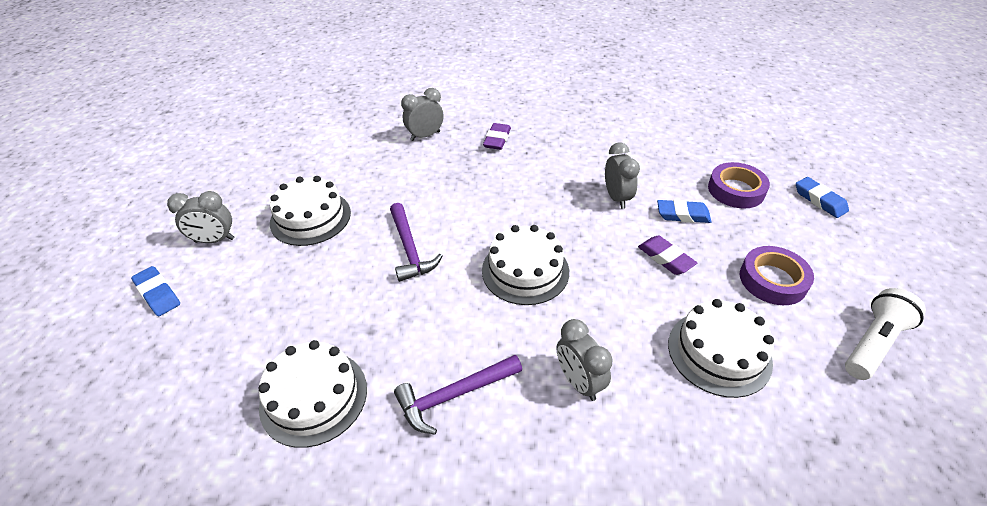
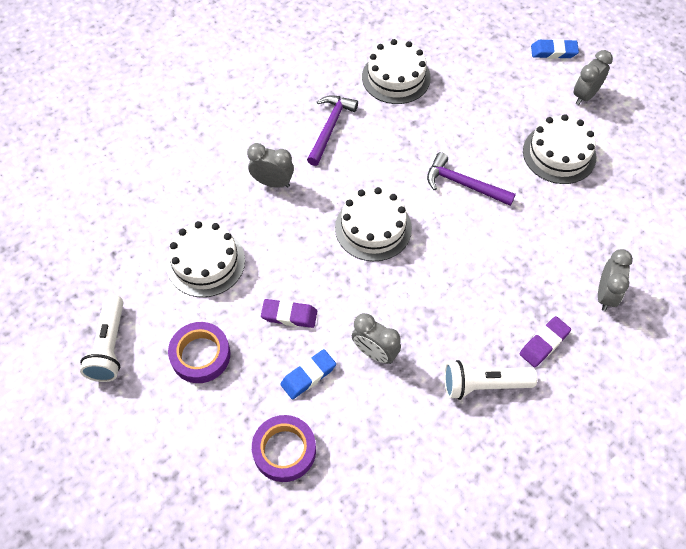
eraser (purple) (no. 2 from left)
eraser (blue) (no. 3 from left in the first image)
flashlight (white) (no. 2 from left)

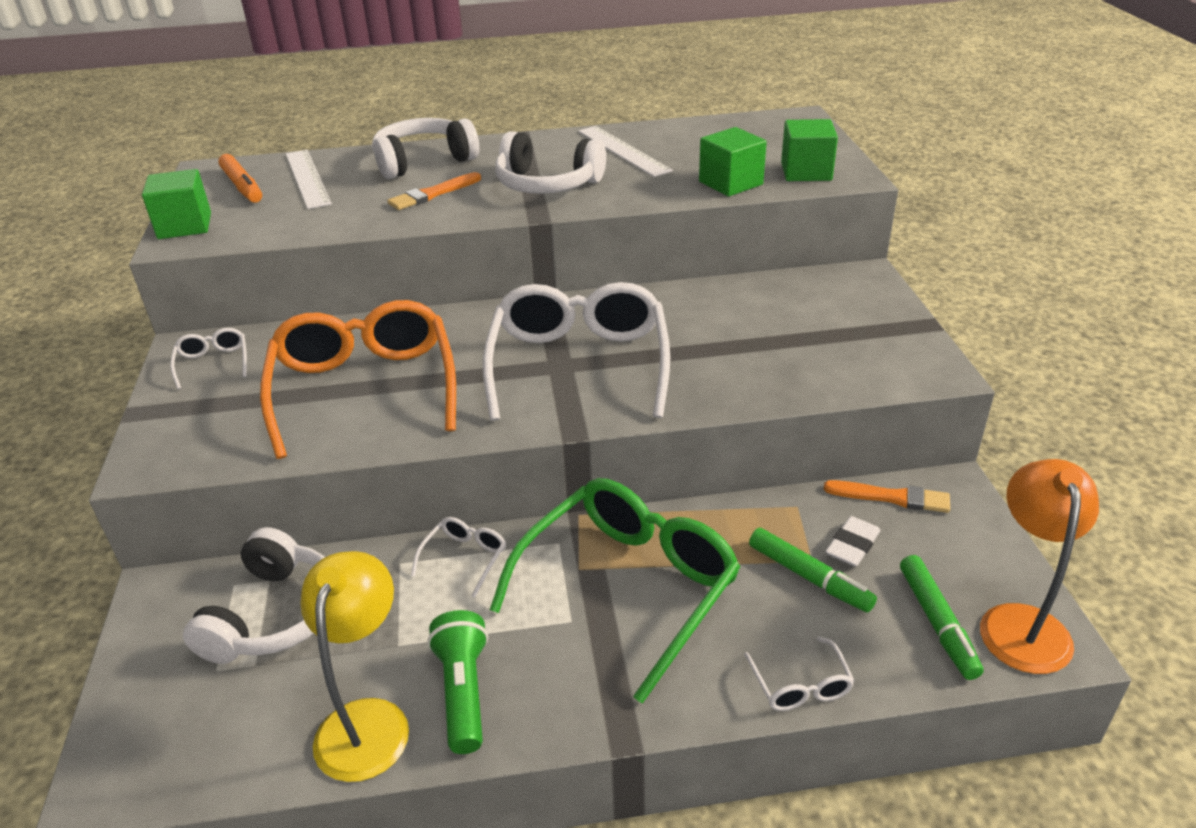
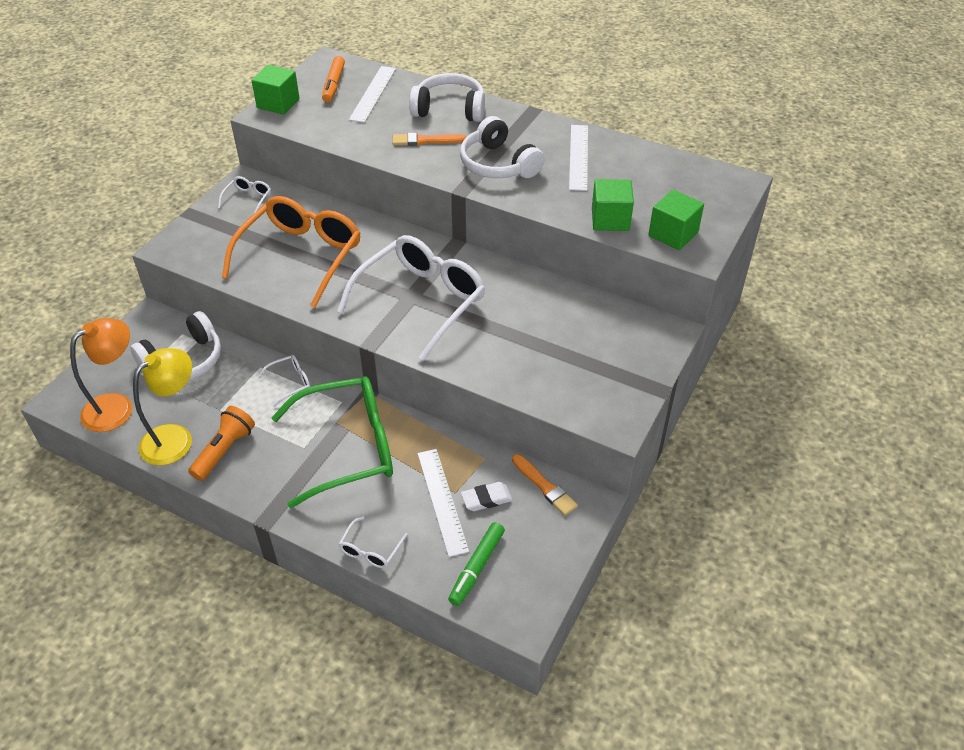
lamp (orange)
ruler (white) (no. 2 from left)
flashlight (orange)

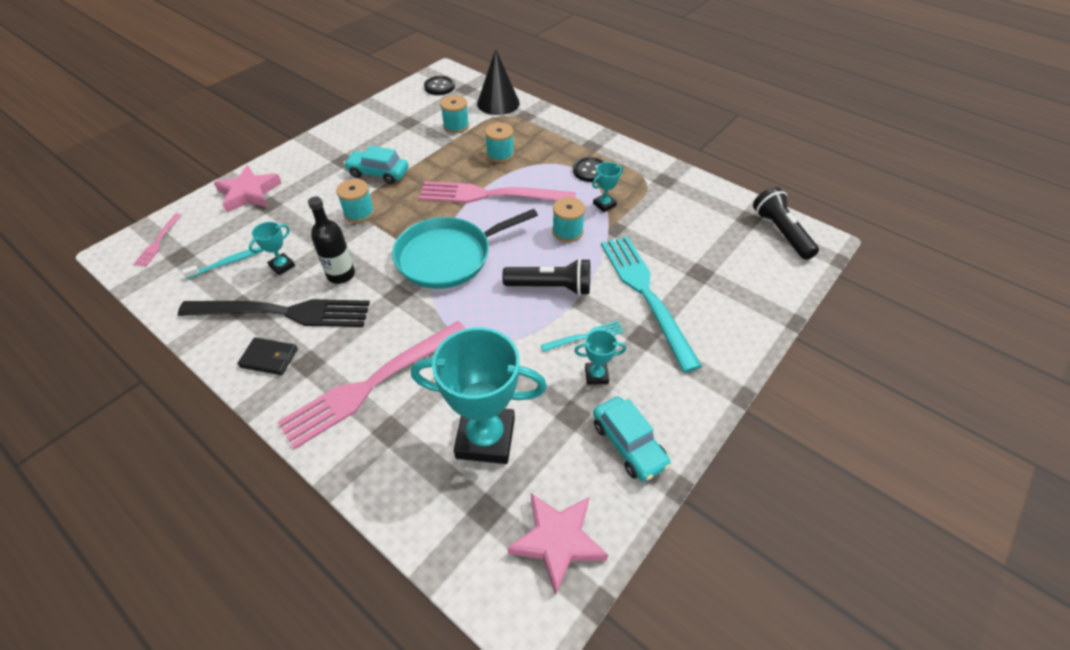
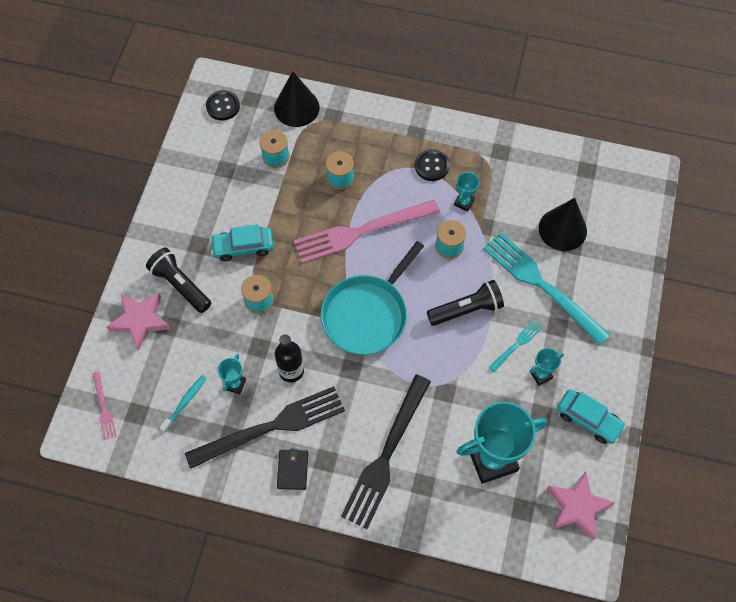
flashlight (black) (no. 1 from left)
fork (black) (no. 2 from left)
wallet (black)
cone (black) (no. 2 from left)

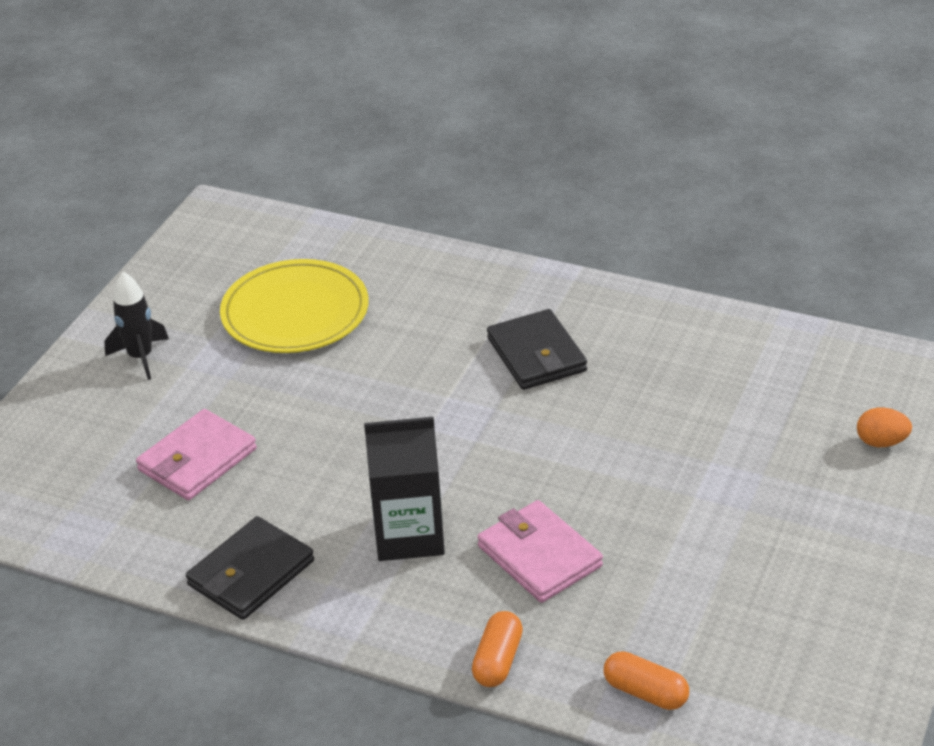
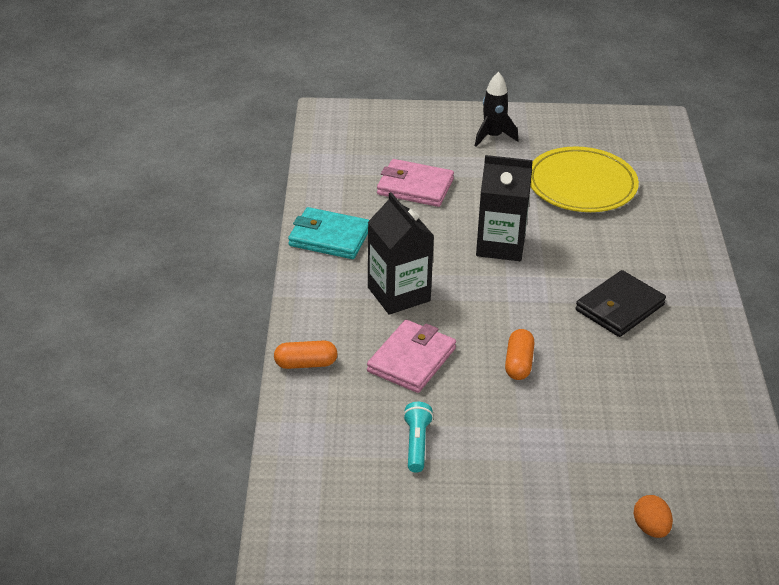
wallet (turquoise)
capsule (orange) (no. 2 from left)
carton (black) (no. 2 from left)
flashlight (turquoise)

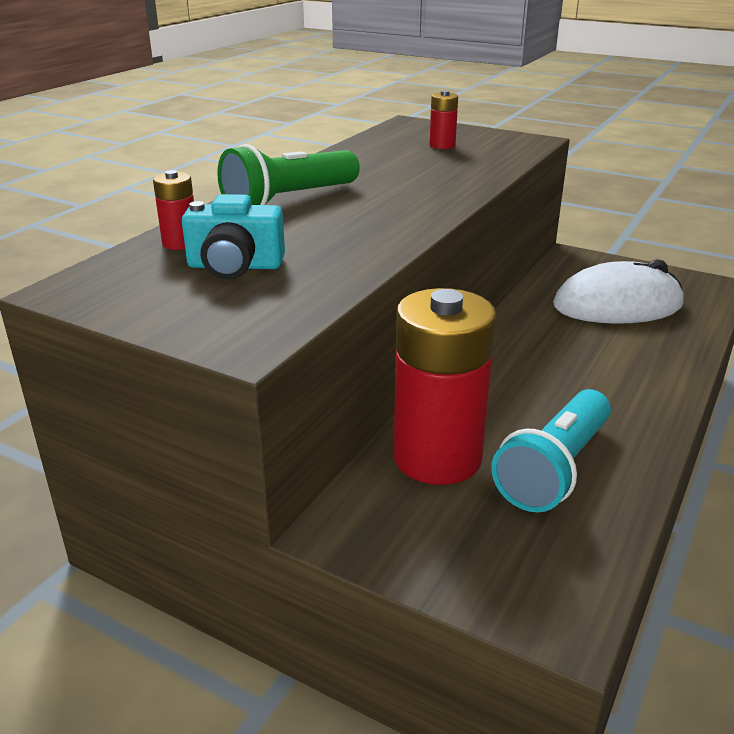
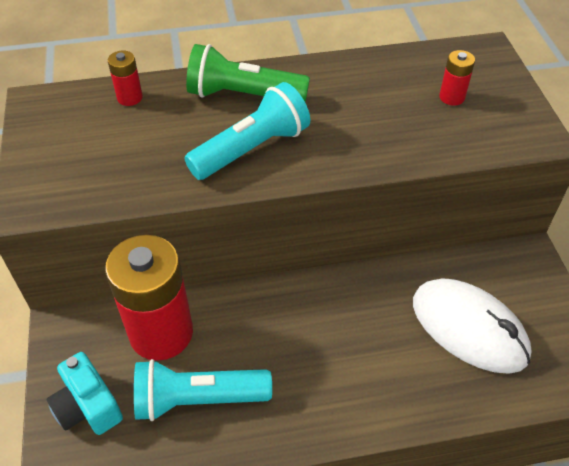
camera (turquoise)
flashlight (turquoise) (no. 2 from left)

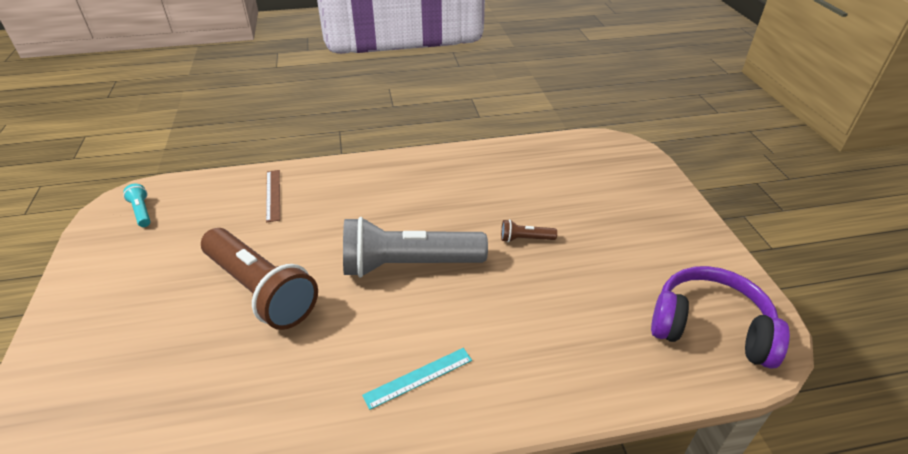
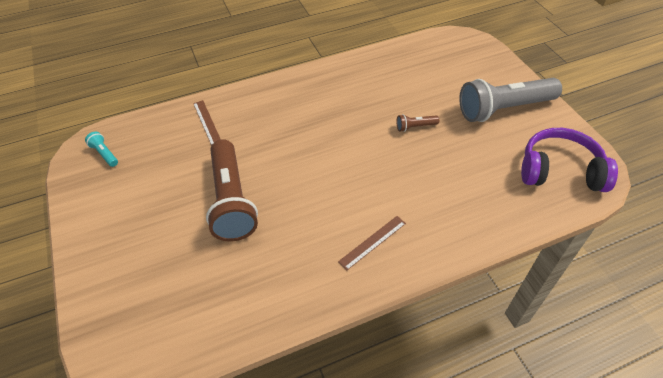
flashlight (grey)
flashlight (brown) (no. 1 from left)
ruler (brown) (no. 2 from left)

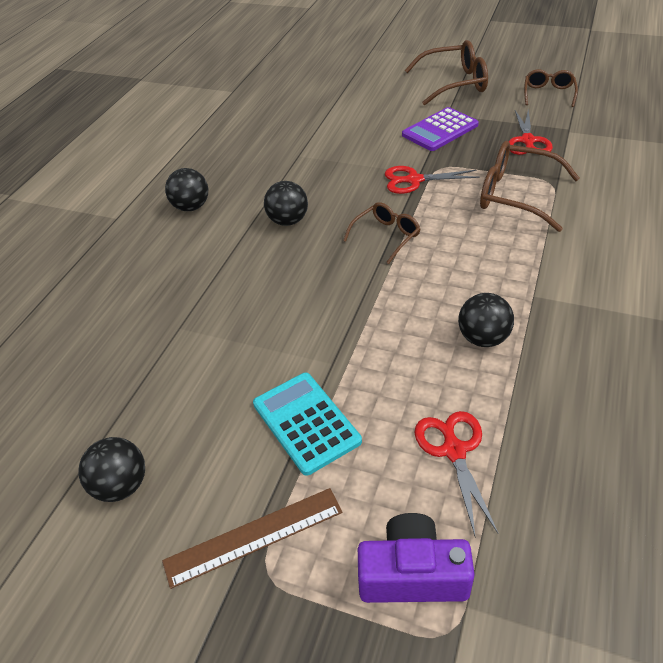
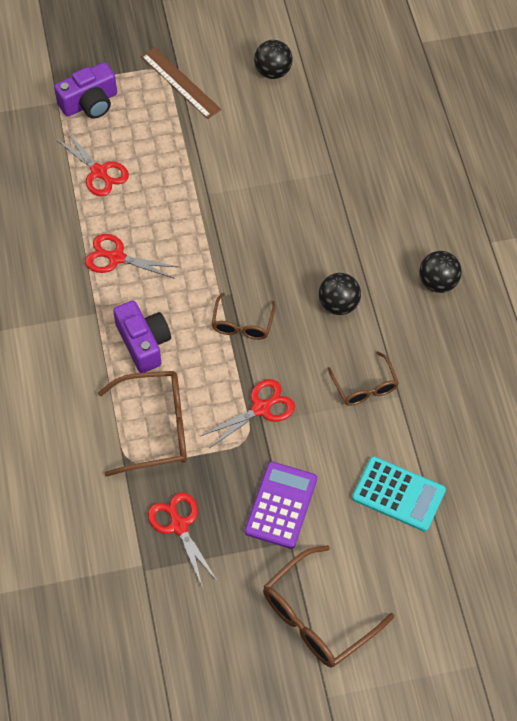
glasses (brown) (no. 4 from left)
scissors (red) (no. 2 from left)
calculator (turquoise)
ruler (brown)
camera (purple) (no. 2 from left)

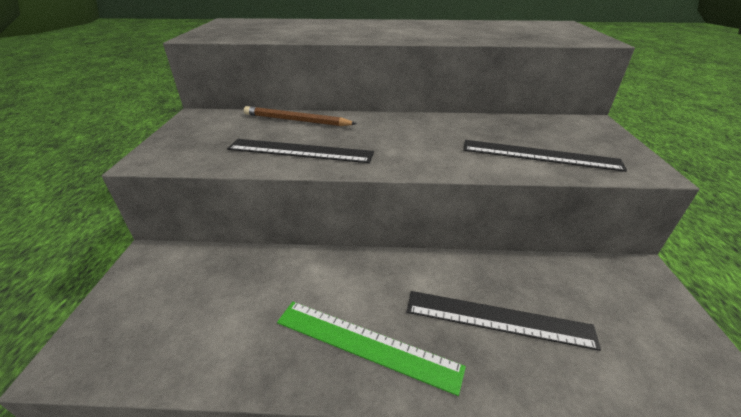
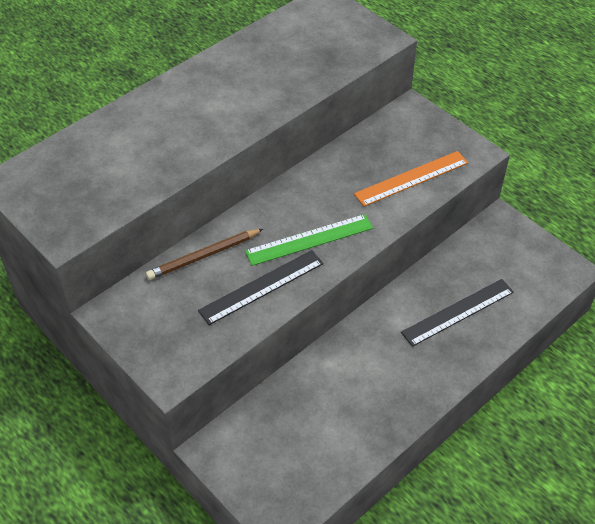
ruler (orange)
ruler (green)

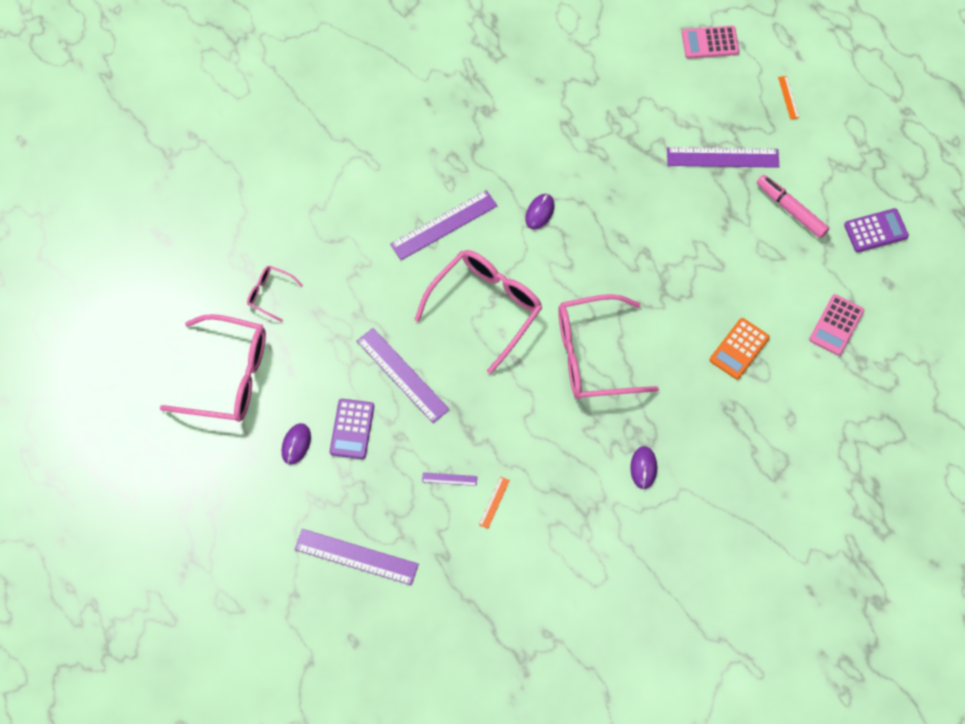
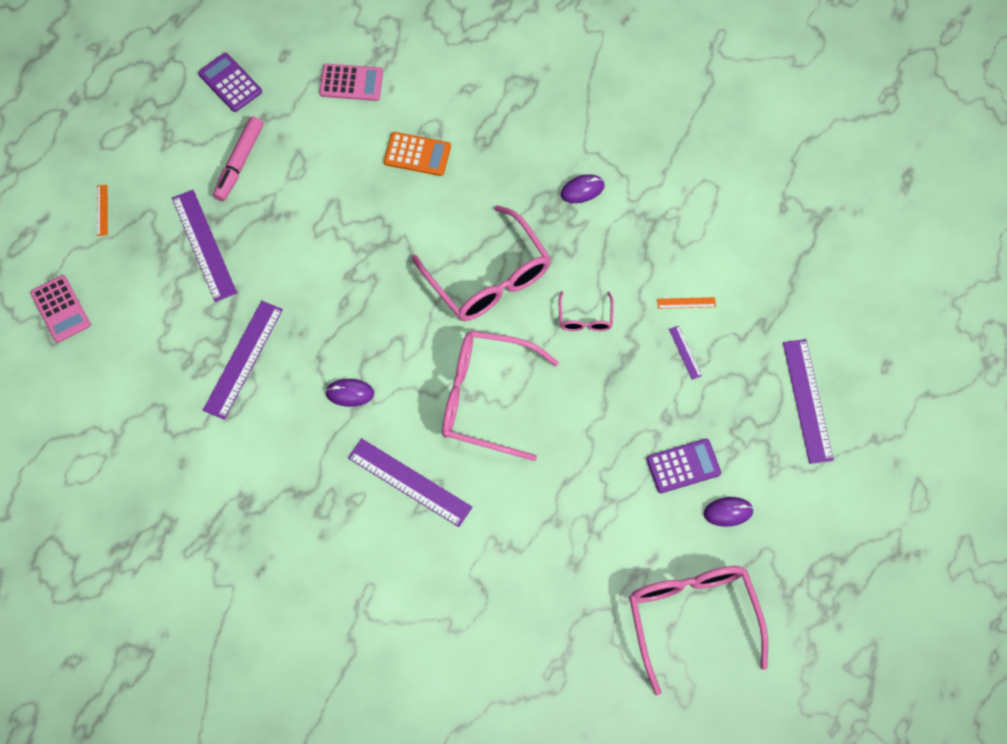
ruler (orange) (no. 1 from left)
glasses (pink) (no. 3 from left)
ruler (purple) (no. 2 from left)

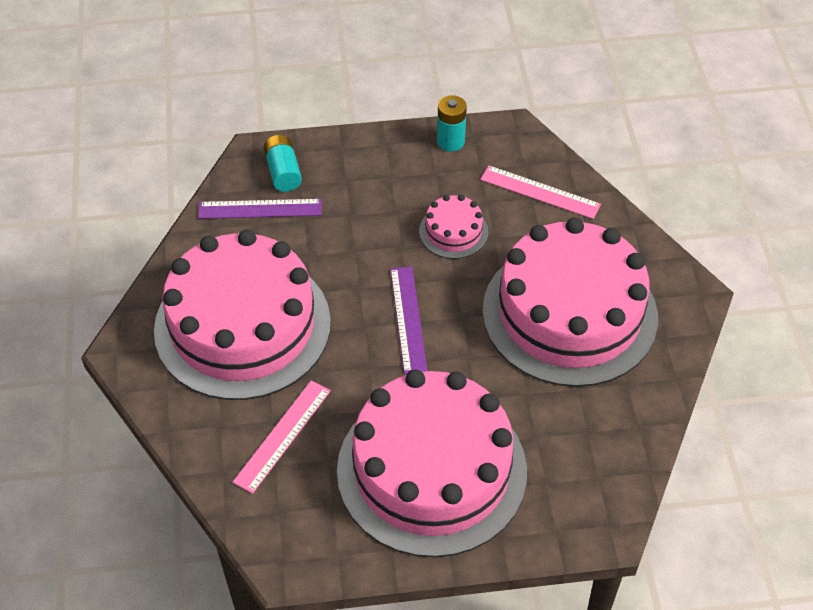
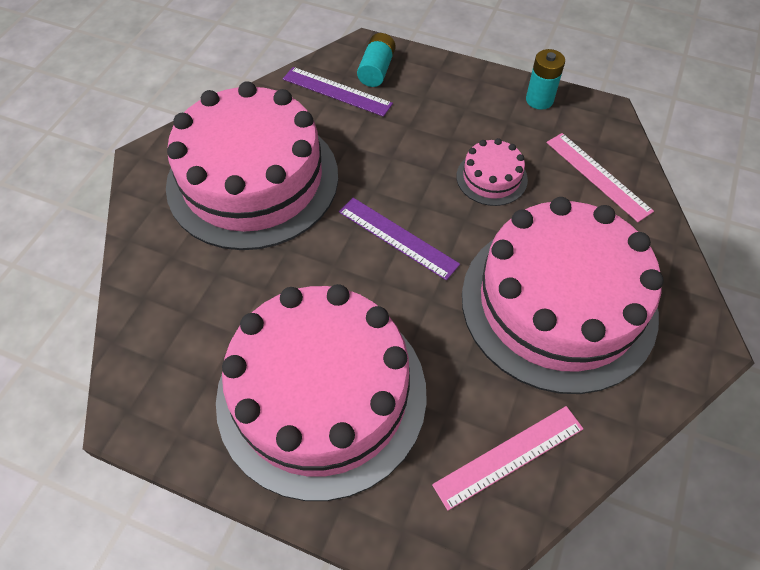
ruler (purple) (no. 2 from left)
ruler (pink) (no. 1 from left)

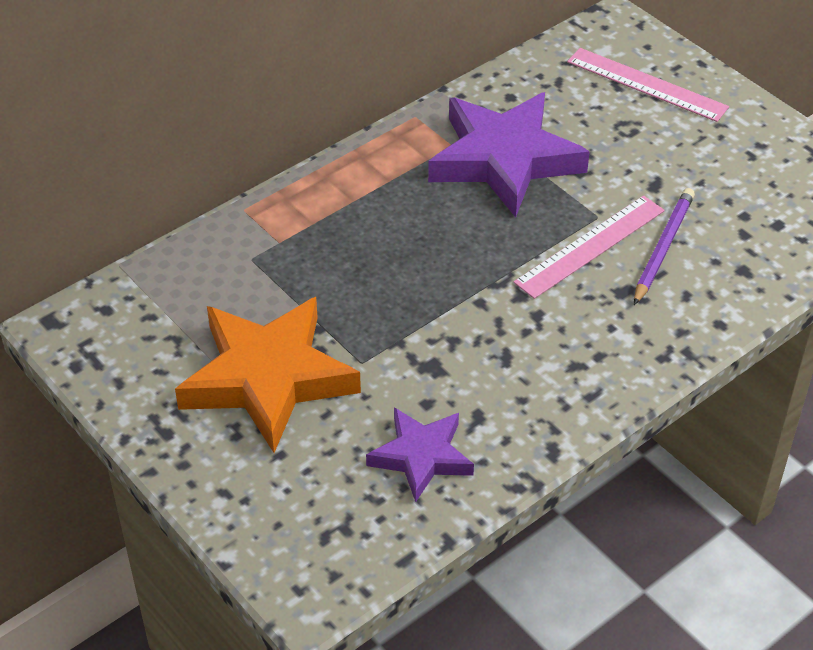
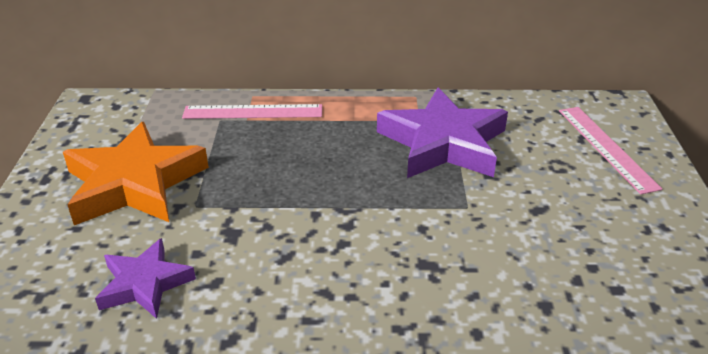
pencil (purple)
ruler (pink) (no. 1 from left)

